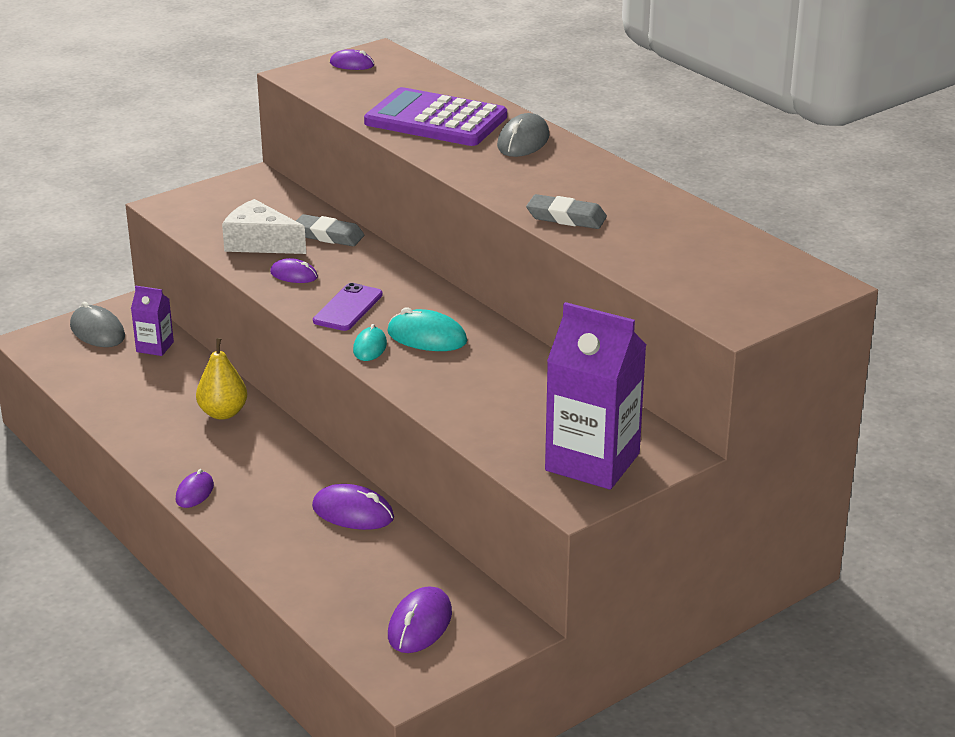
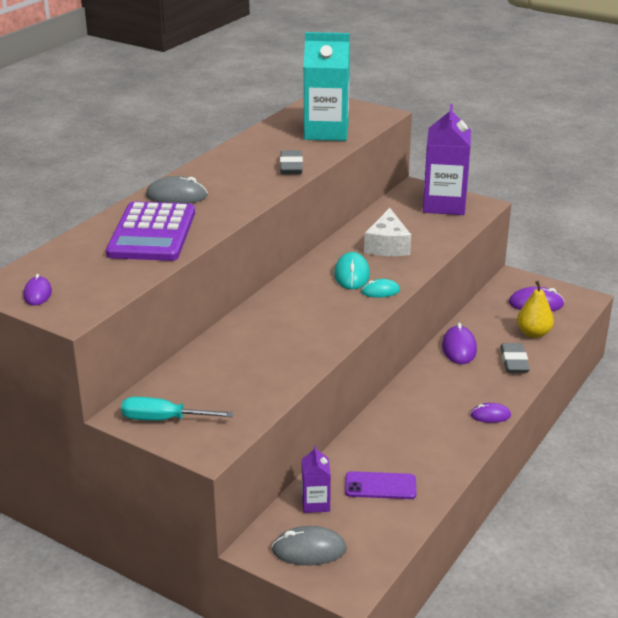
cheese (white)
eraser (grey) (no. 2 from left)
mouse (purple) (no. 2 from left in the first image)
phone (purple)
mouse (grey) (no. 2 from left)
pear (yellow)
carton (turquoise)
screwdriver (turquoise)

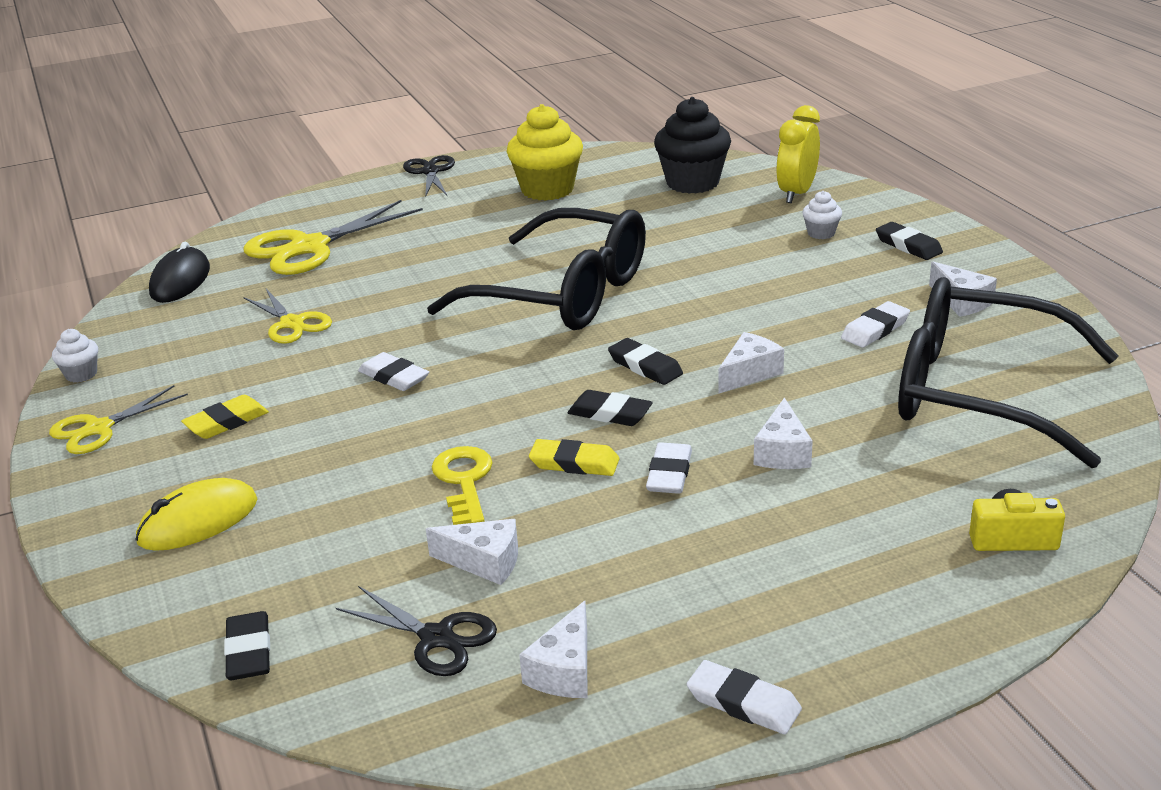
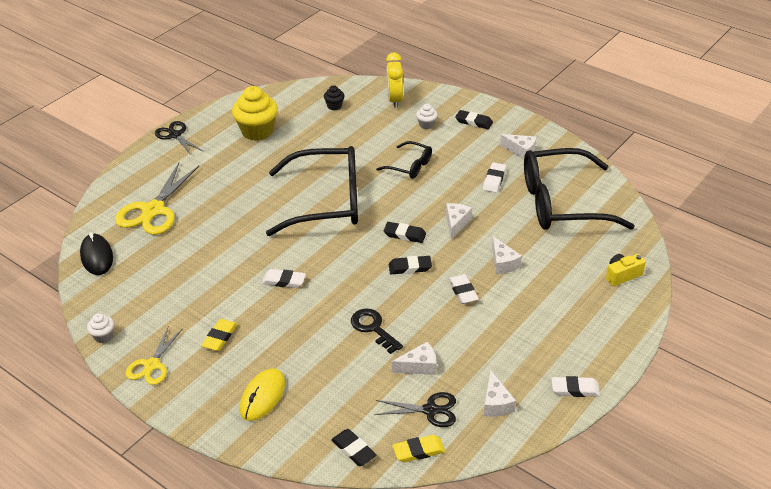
cupcake (black)
scissors (yellow) (no. 2 from left in the first image)
eraser (yellow) (no. 2 from left)
key (black)
glasses (black) (no. 2 from left)

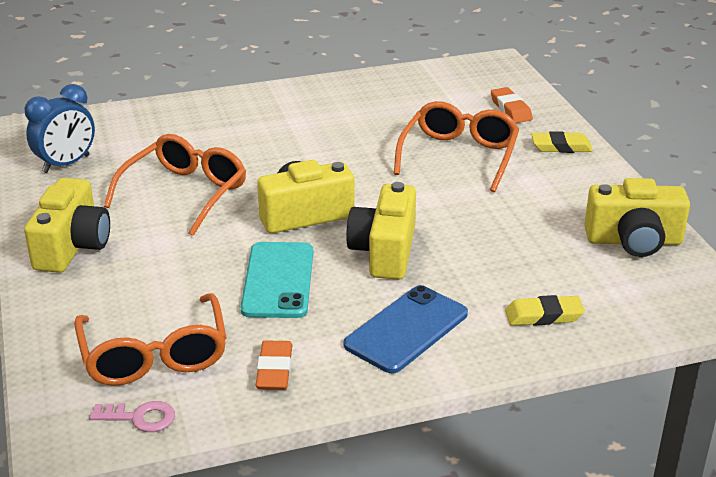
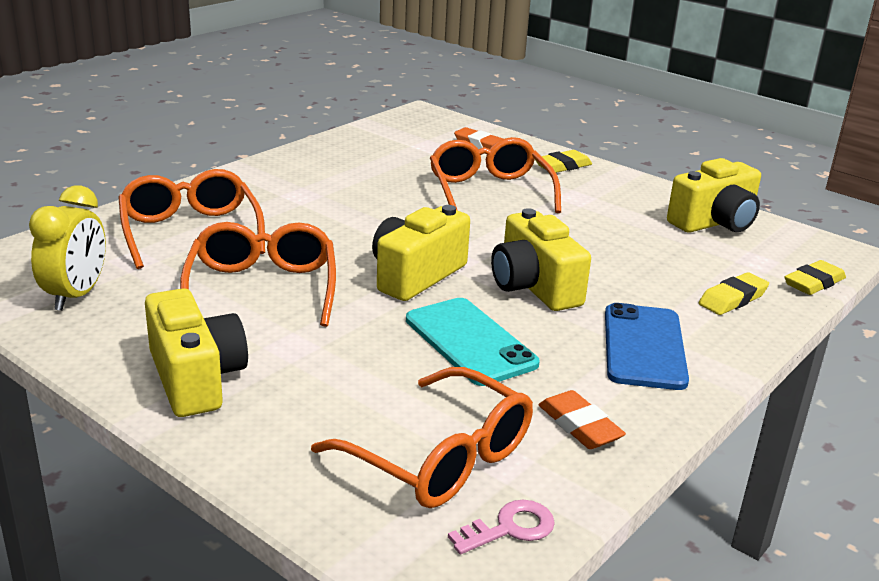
clock (yellow)
glasses (orange) (no. 1 from left)
eraser (yellow) (no. 3 from left)

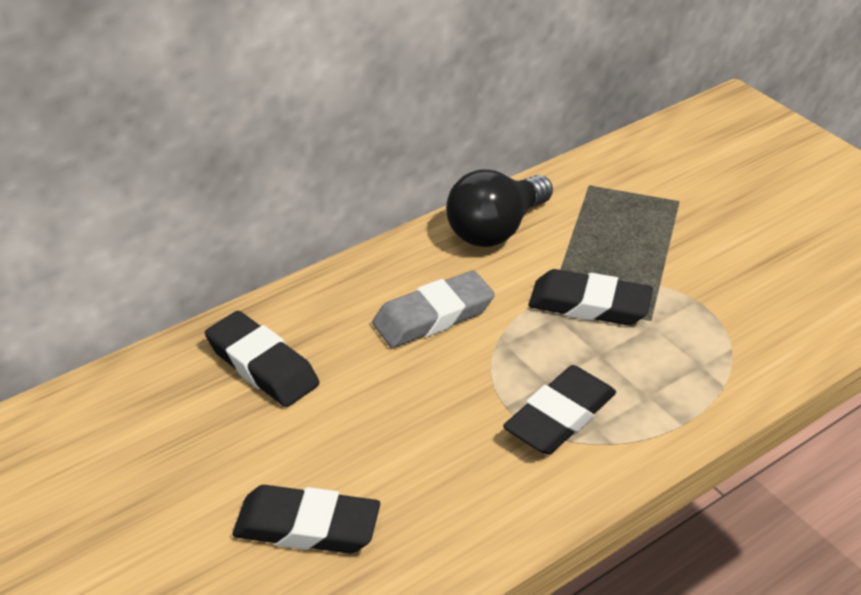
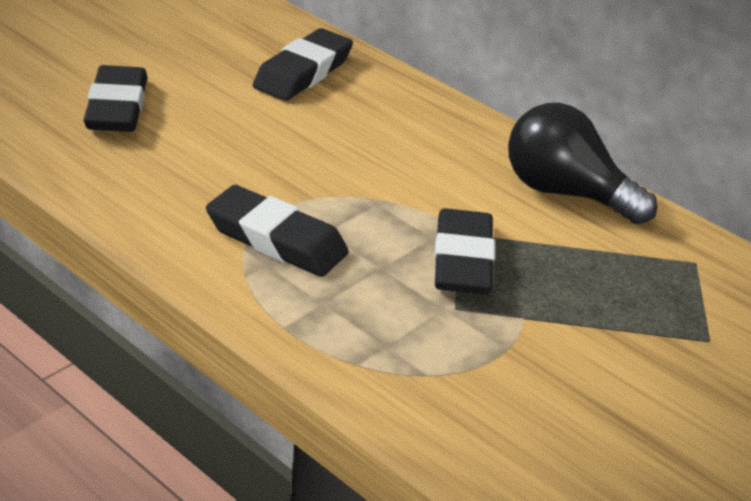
eraser (grey)

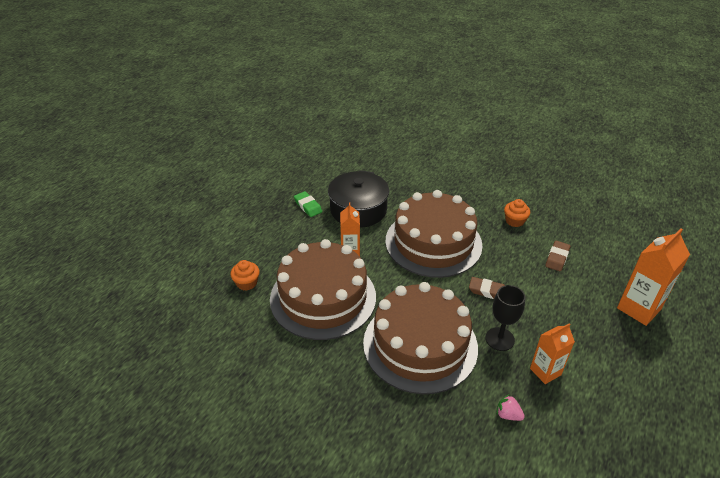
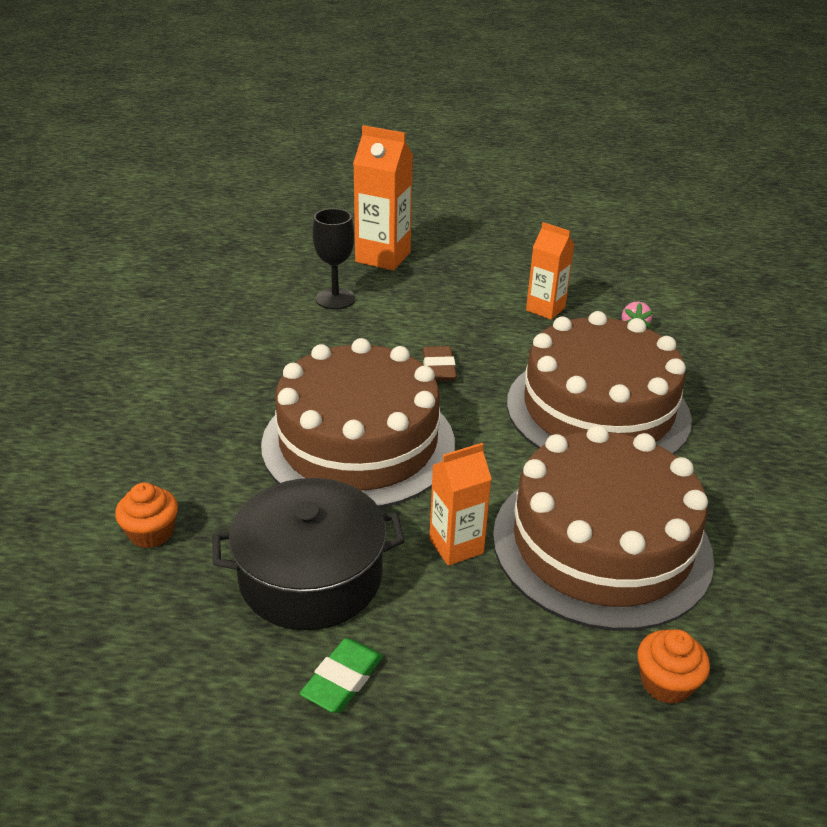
cupcake (orange) (no. 1 from left)
eraser (brown) (no. 2 from left in the first image)
goblet (black)

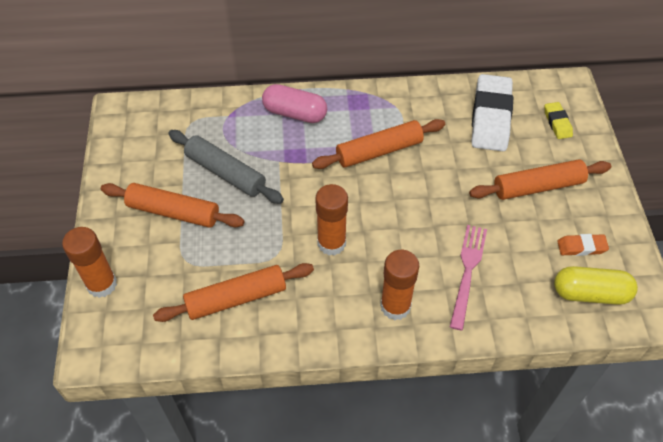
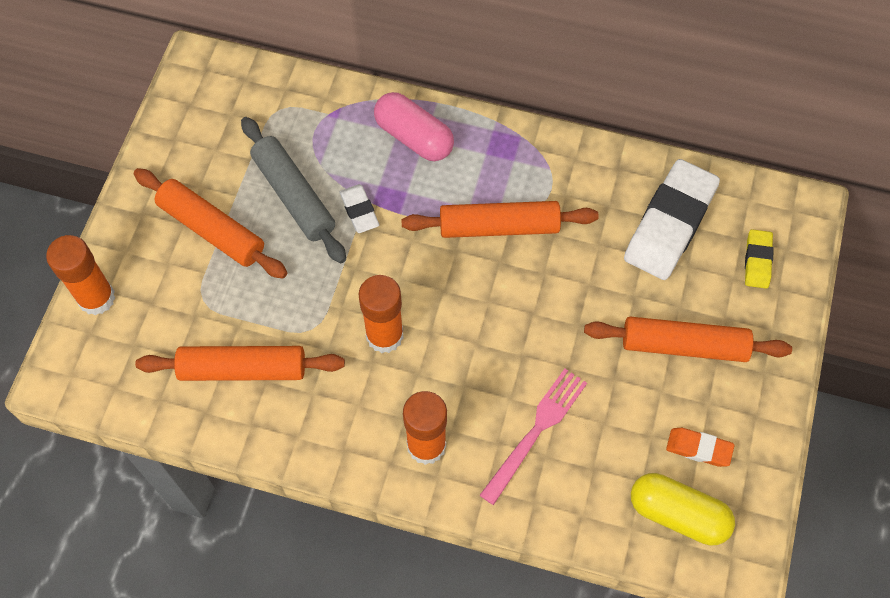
eraser (white) (no. 1 from left)

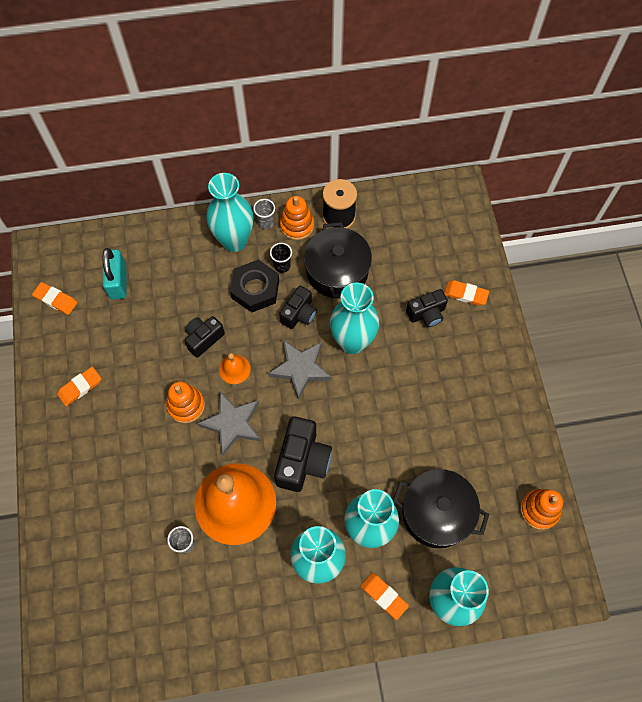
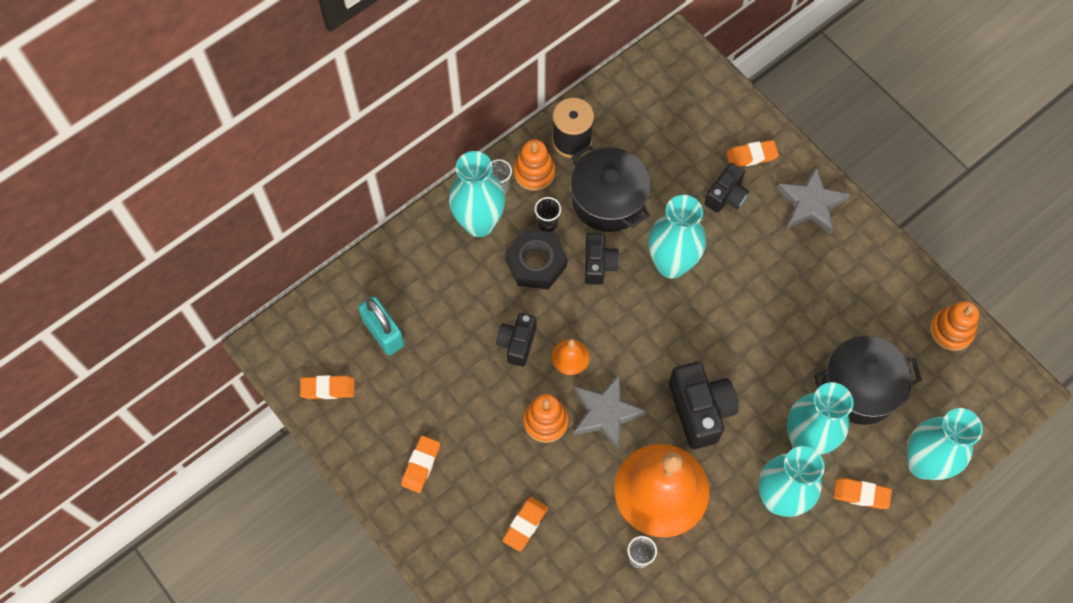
star (grey) (no. 2 from left)
eraser (orange) (no. 3 from left)

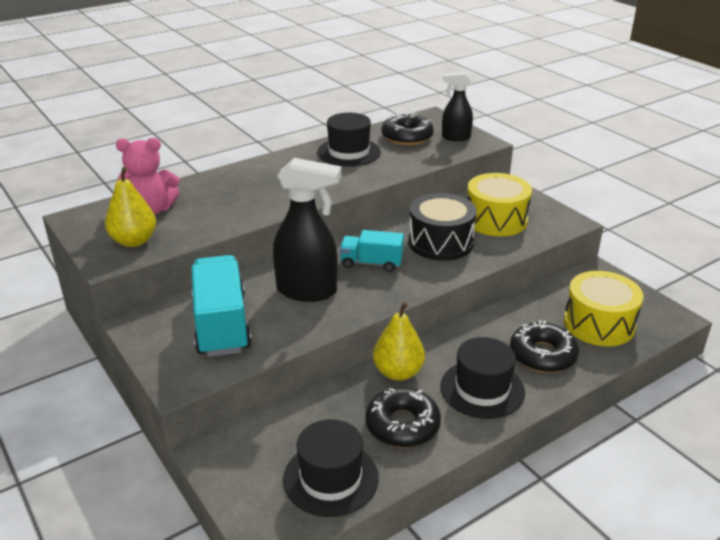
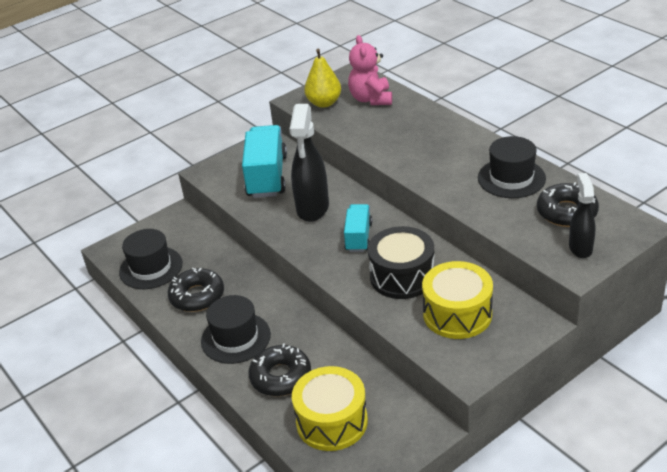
truck (turquoise) (no. 1 from left)
pear (yellow) (no. 2 from left in the first image)

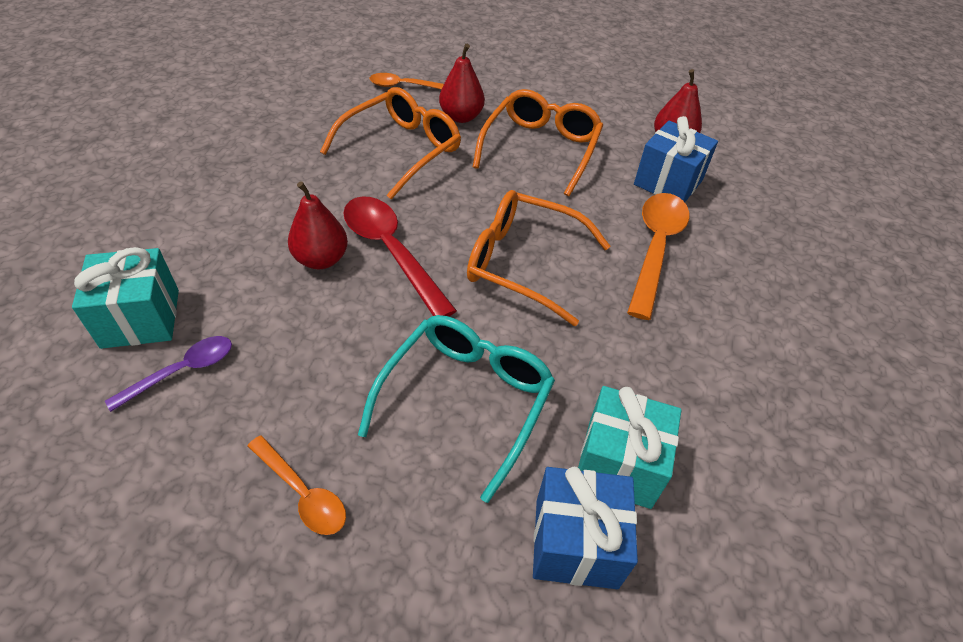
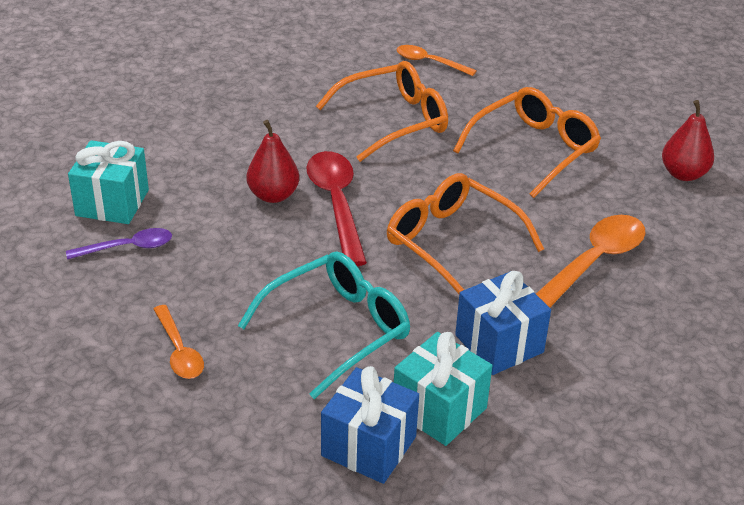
pear (red) (no. 2 from left in the first image)
gift (blue) (no. 2 from left)

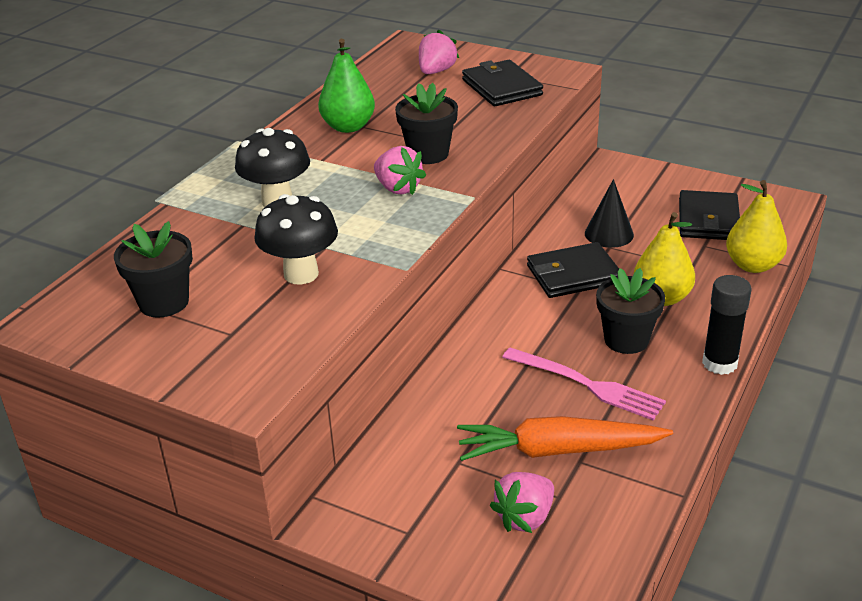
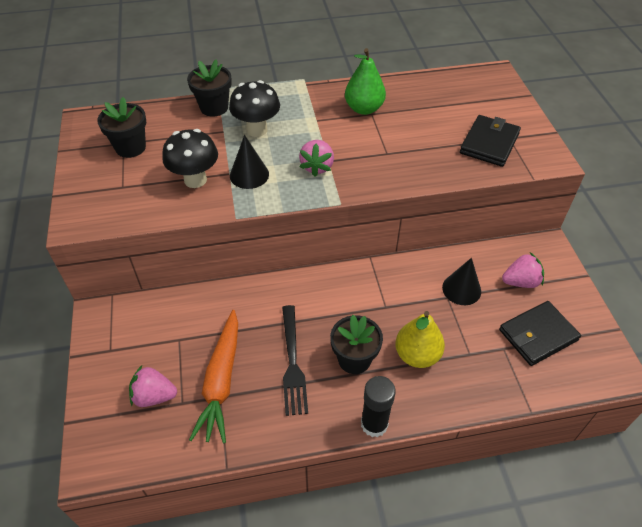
strawberry (pink) (no. 3 from left)
flower pot (black) (no. 2 from left)
pear (yellow) (no. 2 from left in the first image)
wallet (black) (no. 2 from left in the first image)
fork (black)
carrot (orange)
cone (black) (no. 1 from left)

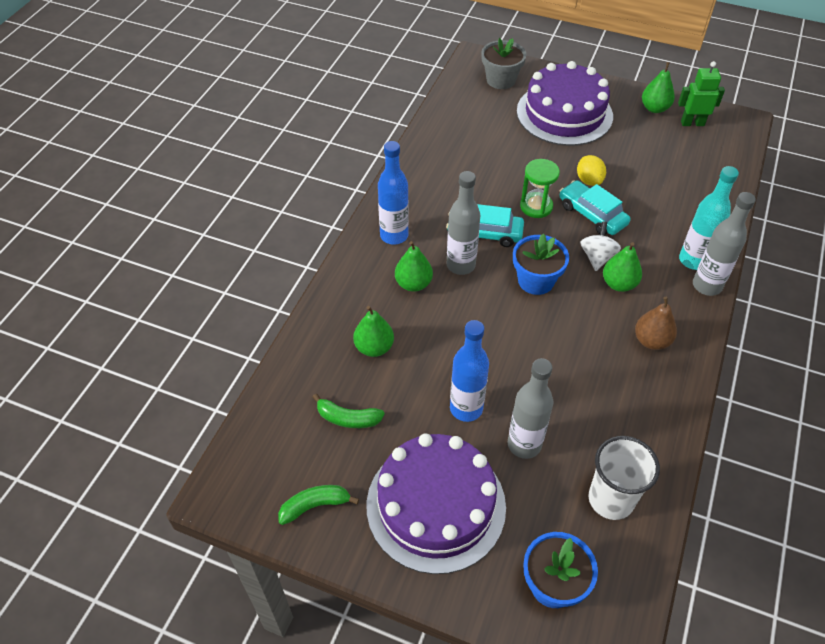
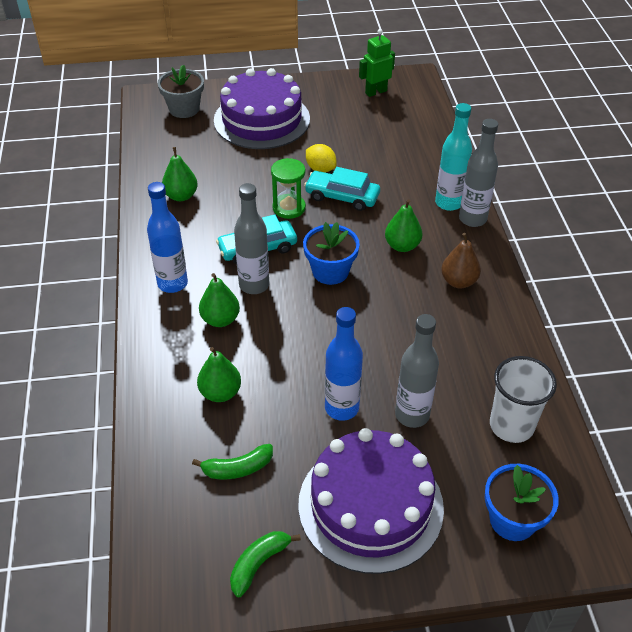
pear (green) (no. 1 from left)
spinning top (white)

